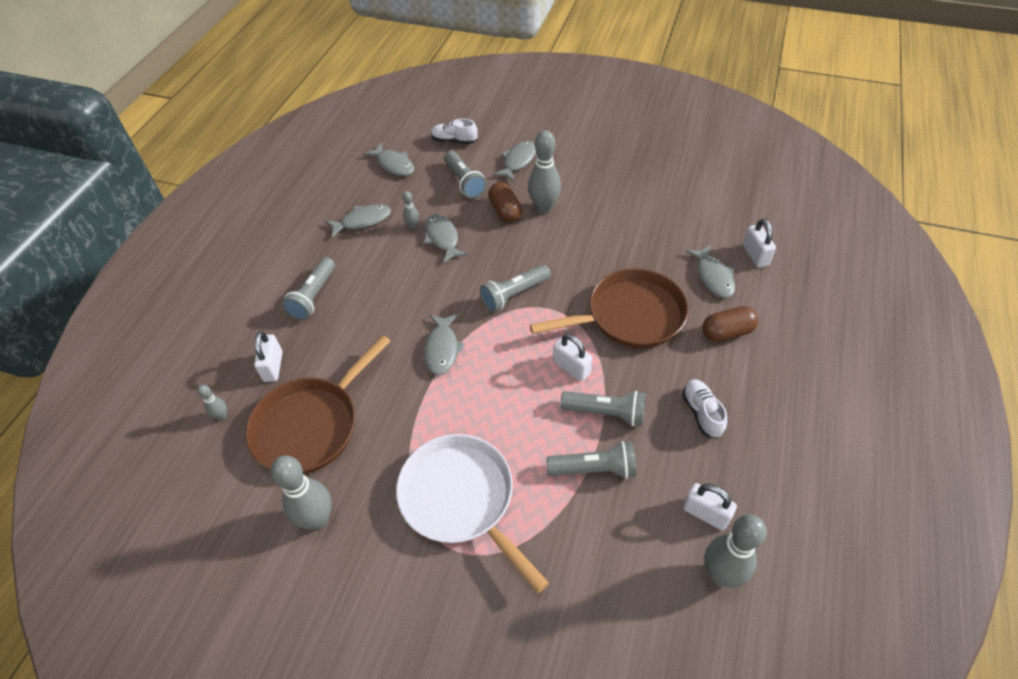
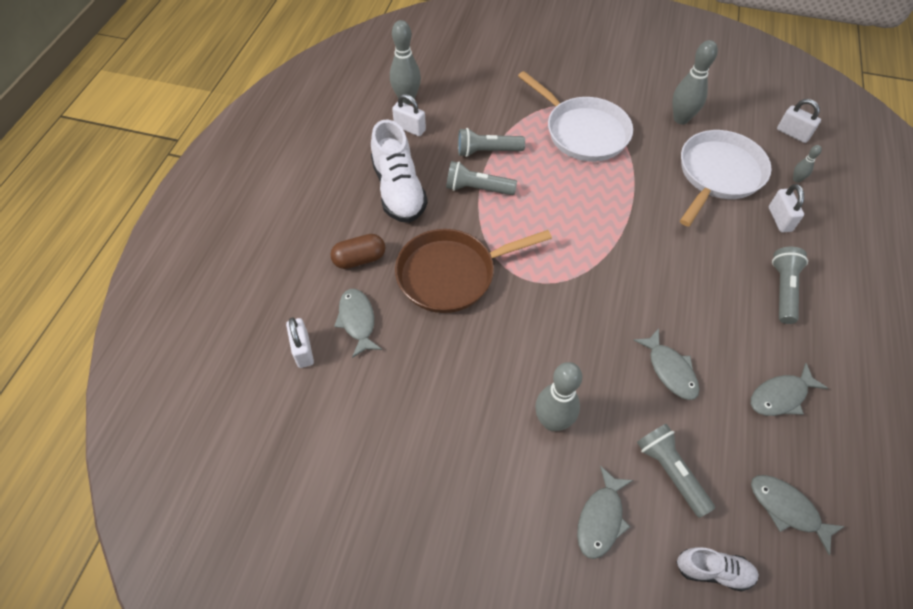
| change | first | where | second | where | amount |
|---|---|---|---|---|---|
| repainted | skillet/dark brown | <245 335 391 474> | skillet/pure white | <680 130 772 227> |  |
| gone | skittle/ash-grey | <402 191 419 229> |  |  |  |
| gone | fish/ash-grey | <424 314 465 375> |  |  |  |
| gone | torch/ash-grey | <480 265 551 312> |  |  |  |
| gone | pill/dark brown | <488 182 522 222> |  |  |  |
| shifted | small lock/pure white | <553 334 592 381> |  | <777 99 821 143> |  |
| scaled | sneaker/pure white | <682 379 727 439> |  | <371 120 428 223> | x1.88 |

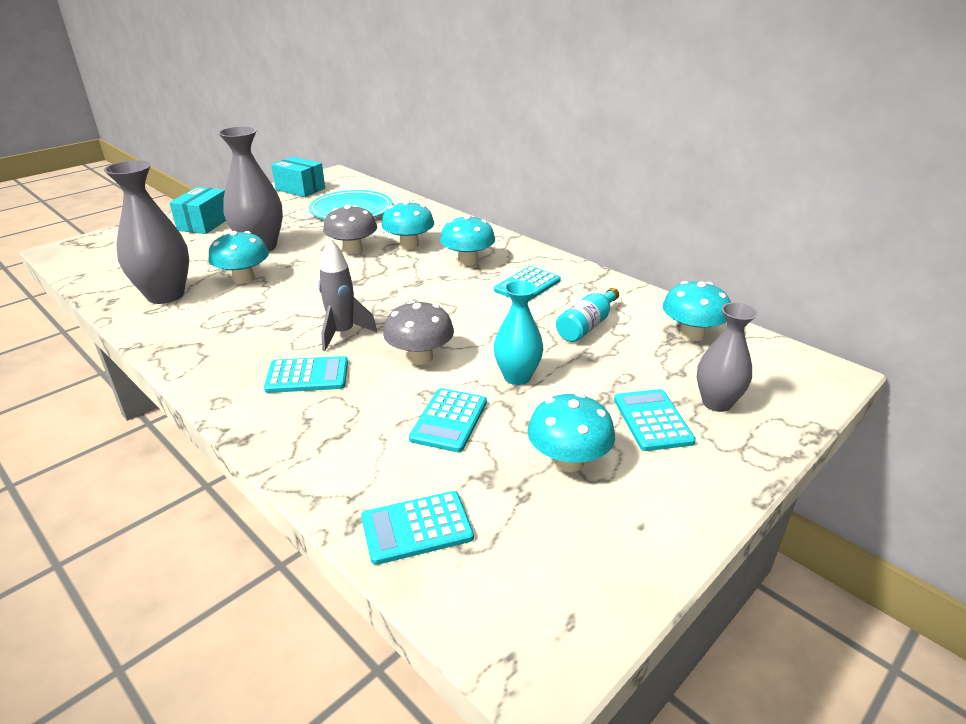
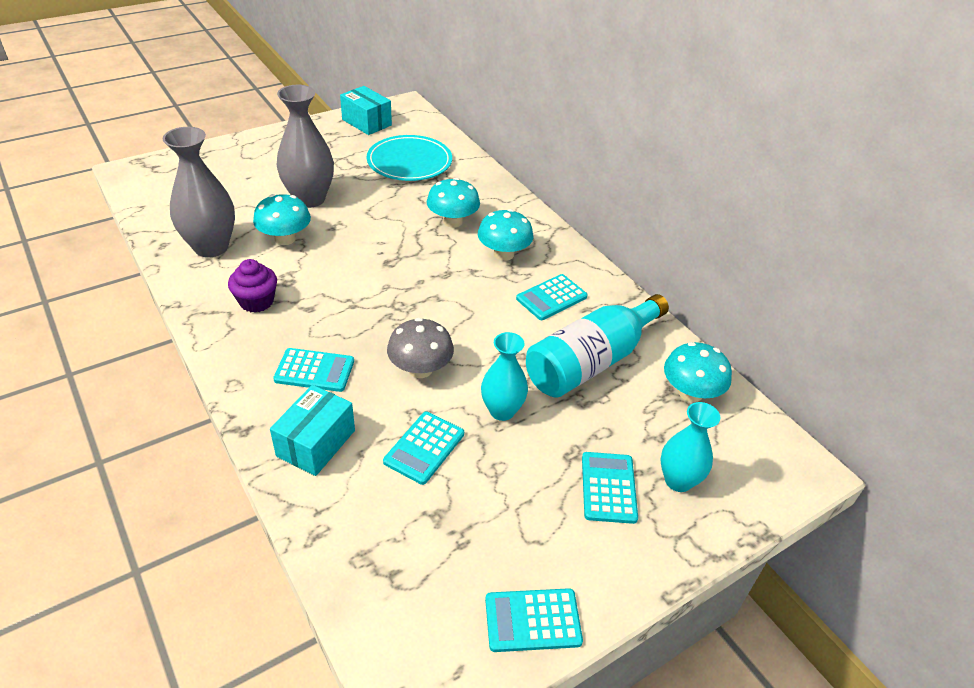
| change | first | where | second | where | amount |
|---|---|---|---|---|---|
| shifted | parcel/turquoise | <169 187 226 234> |  | <270 385 355 476> |  |
| gone | toy rocket/ash-grey | <318 239 377 351> |  |  |  |
| gone | toadstool/ash-grey | <323 205 377 254> |  |  |  |
| shifted | adding machine/turquoise | <361 491 474 565> |  | <485 588 583 652> |  |
| gone | toadstool/turquoise | <527 393 615 472> |  |  |  |
| scaled | bottle/turquoise | <556 288 619 342> |  | <526 294 669 398> | x1.84 |
| repainted | tall vase/ash-grey | <697 302 758 412> | tall vase/turquoise | <661 402 721 492> |  |
| new |  |  | fairy cake/violet | <228 259 277 313> |  |

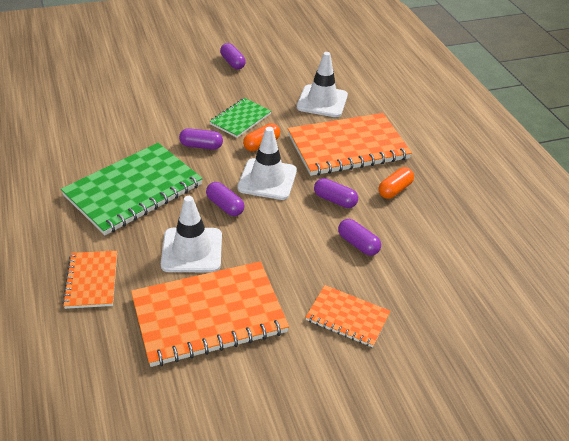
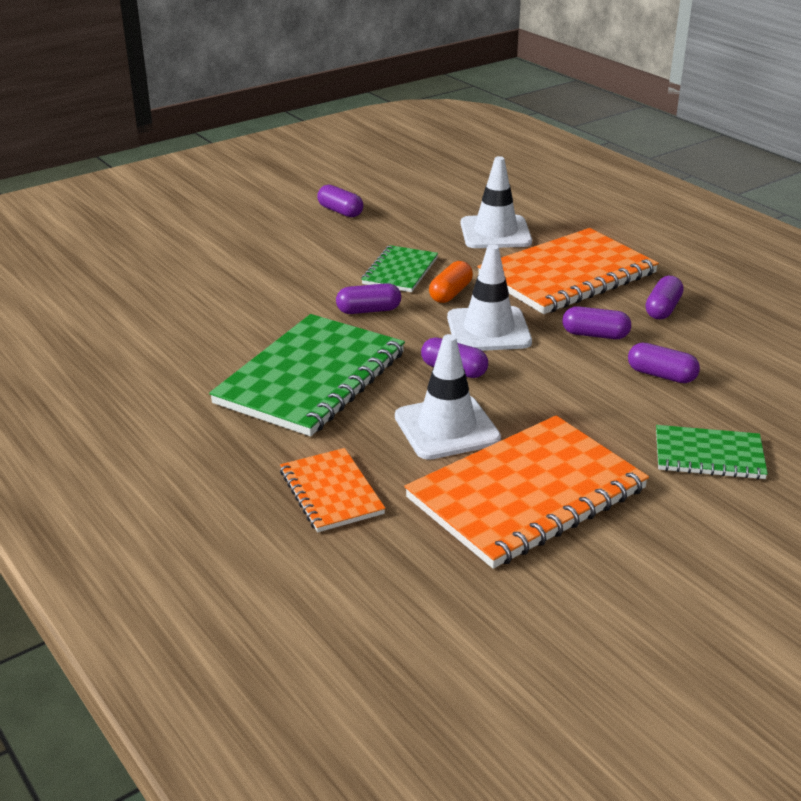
| change | first | where | second | where | amount |
|---|---|---|---|---|---|
| repainted | notebook/bright orange | <306 285 390 347> | notebook/emerald | <656 425 768 479> |  |
| repainted | pill/bright orange | <378 167 414 199> | pill/violet | <646 276 683 319> |  |

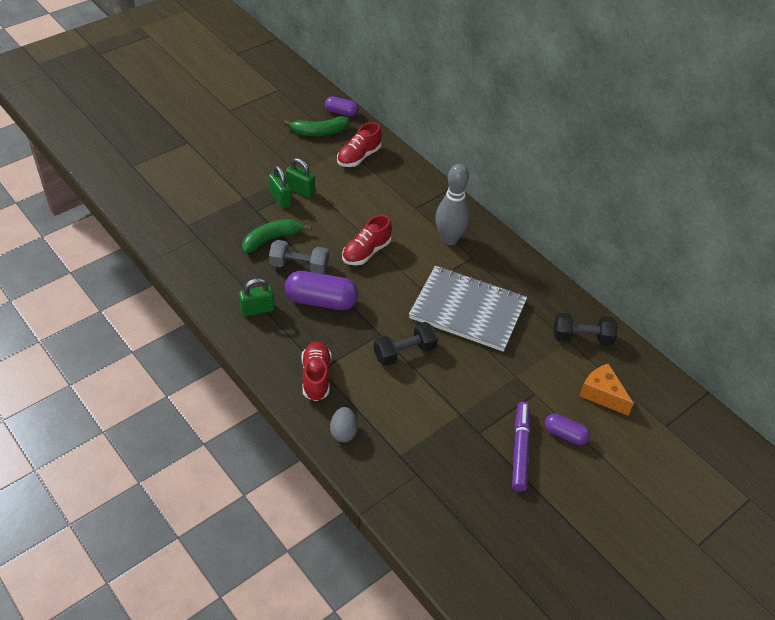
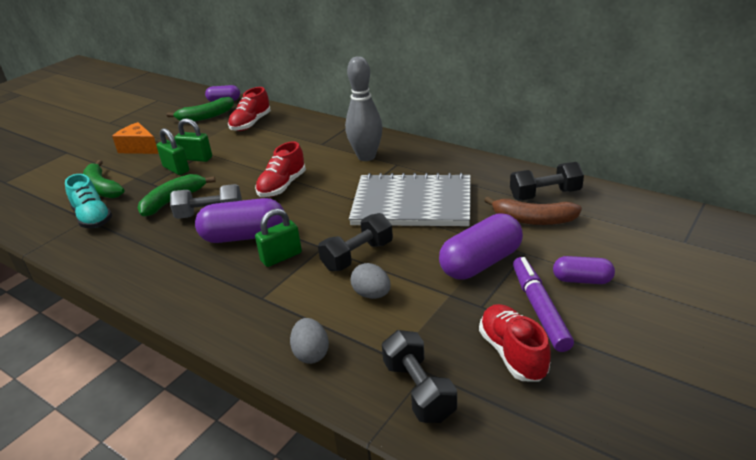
| change | first | where | second | where | amount |
|---|---|---|---|---|---|
| shifted | small lock/emerald | <239 278 275 317> |  | <255 209 302 267> |  |
| shifted | sneaker/scarlet | <301 341 332 401> |  | <479 304 551 382> |  |
| shifted | piece of cheese/bright orange | <580 363 634 415> |  | <112 122 159 154> |  |
| new |  |  | sneaker/turquoise | <65 174 112 228> |  |
| new |  |  | banana/emerald | <83 160 125 198> |  |
| new |  |  | egg shape/ash-grey | <351 263 391 299> |  |
| new |  |  | hand weight/black | <382 330 457 423> |  |
| new |  |  | pill/violet | <439 213 523 280> |  |
| new |  |  | banana/dark brown | <484 196 582 225> |  |

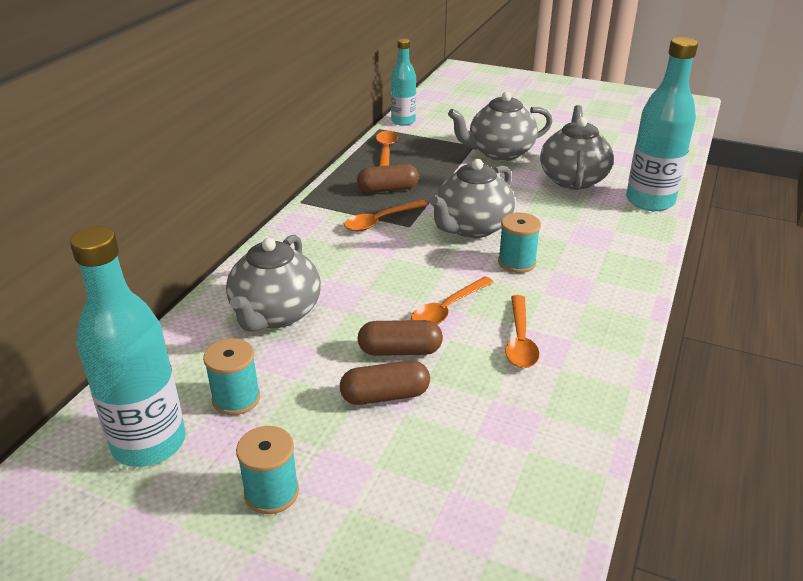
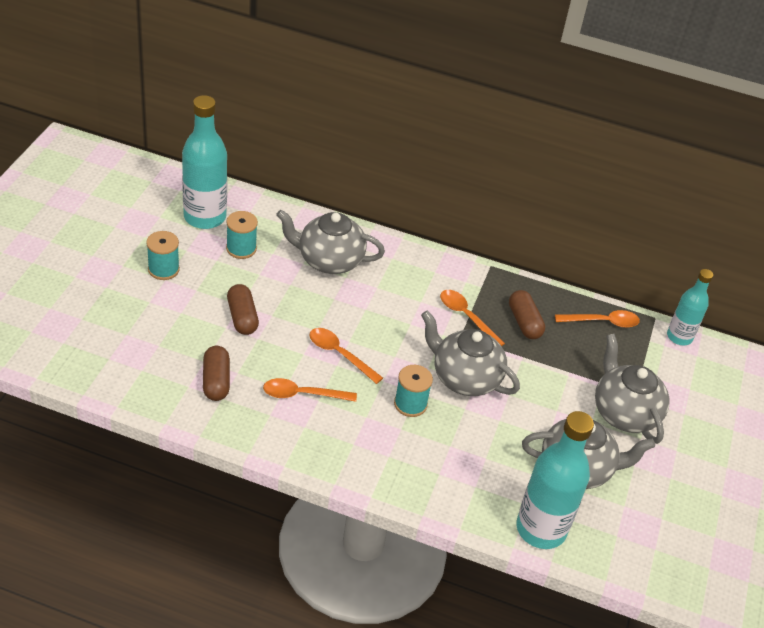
| change | first | where | second | where | amount |
|---|---|---|---|---|---|
| shifted | pill/dark brown | <358 320 443 356> |  | <203 345 230 401> |  |

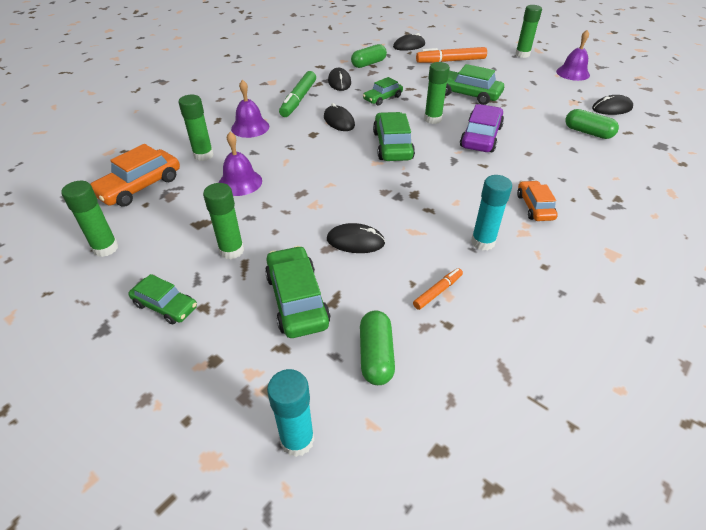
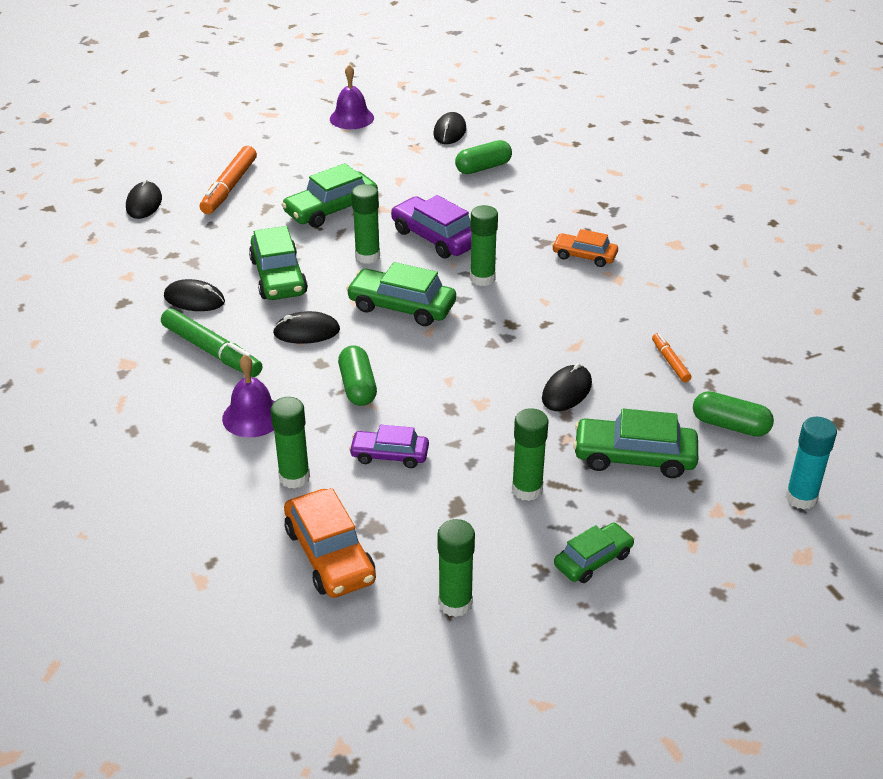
| change | first | where | second | where | amount |
|---|---|---|---|---|---|
| swapped | bell/violet | <219 132 262 196> | toy car/violet | <349 425 429 468> |  |
| shifted | pill/emerald | <351 44 387 68> |  | <338 345 377 406> |  |
| scaled | toy car/emerald | <363 77 403 106> |  | <249 226 308 300> | x1.58 |
| gone | glue stick/turquoise | <471 175 512 250> |  |  |  |
| shifted | glue stick/emerald | <515 5 542 58> |  | <470 205 498 286> |  |

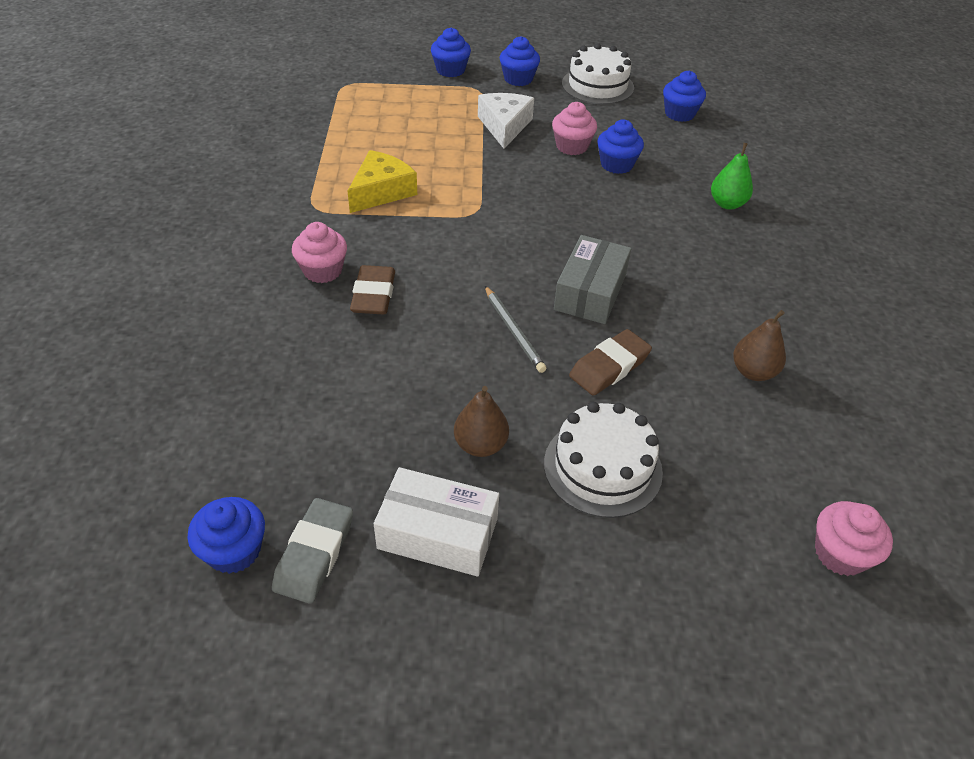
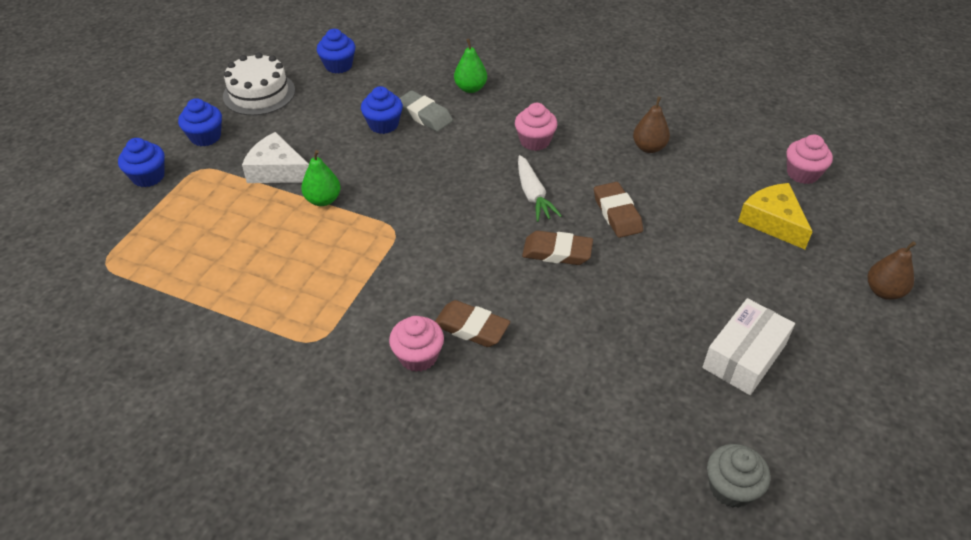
| change | first | where | second | where | amount |
|---|---|---|---|---|---|
| repainted | fairy cake/royal blue | <188 497 265 574> | fairy cake/ash-grey | <707 444 770 508> |  |
| shifted | pencil eraser/ash-grey | <272 498 353 604> |  | <400 90 453 132> |  |
| shifted | piece of cheese/yellow | <347 150 417 213> |  | <738 183 813 249> |  |
| shifted | pear fruit/dark brown | <454 386 509 457> |  | <868 241 916 300> |  |
| swapped | lead pencil/ash-grey | <485 286 547 373> | pencil eraser/dark brown | <522 231 593 265> |  |
| gone | gateau/pure white | <544 402 663 518> |  |  |  |
| shifted | fairy cake/pink | <552 102 597 155> |  | <515 103 558 151> |  |
| swapped | parcel/ash-grey | <554 235 631 324> | root vegetable/pure white | <518 155 562 222> |  |
| new |  |  | pear fruit/emerald | <301 150 341 206> |  |

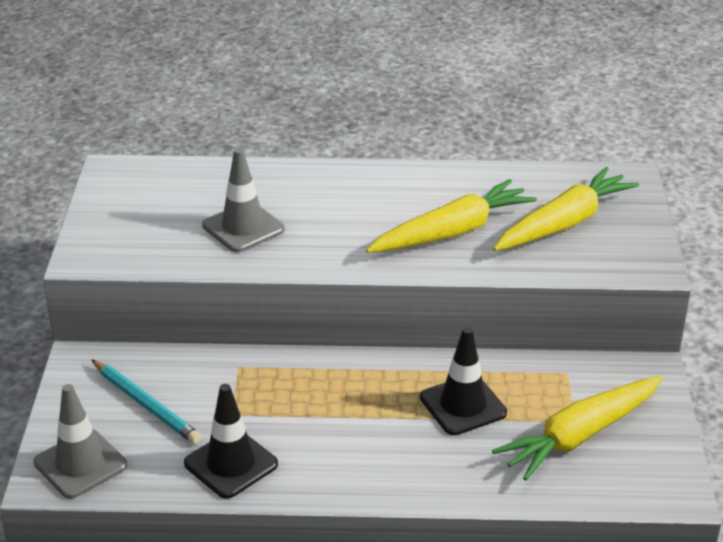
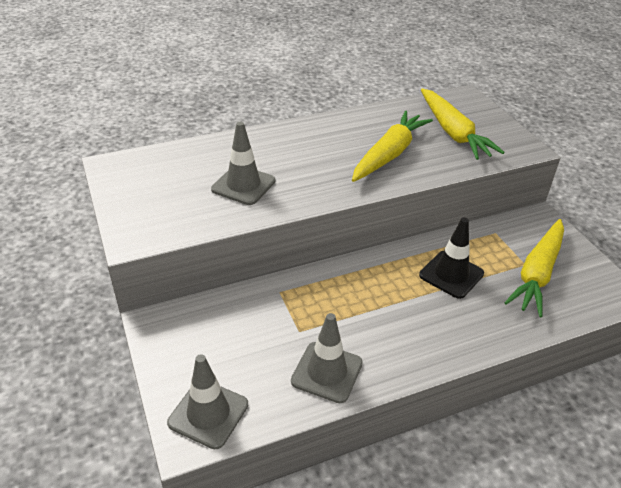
| change | first | where | second | where | amount |
|---|---|---|---|---|---|
| gone | lead pencil/turquoise | <91 359 202 444> |  |  |  |
| repainted | road cone/black | <184 384 278 499> | road cone/ash-grey | <291 313 363 403> |  |
| rotated | root vegetable/yellow | <493 167 639 251> |  | <421 88 505 160> | 135 degrees clockwise |

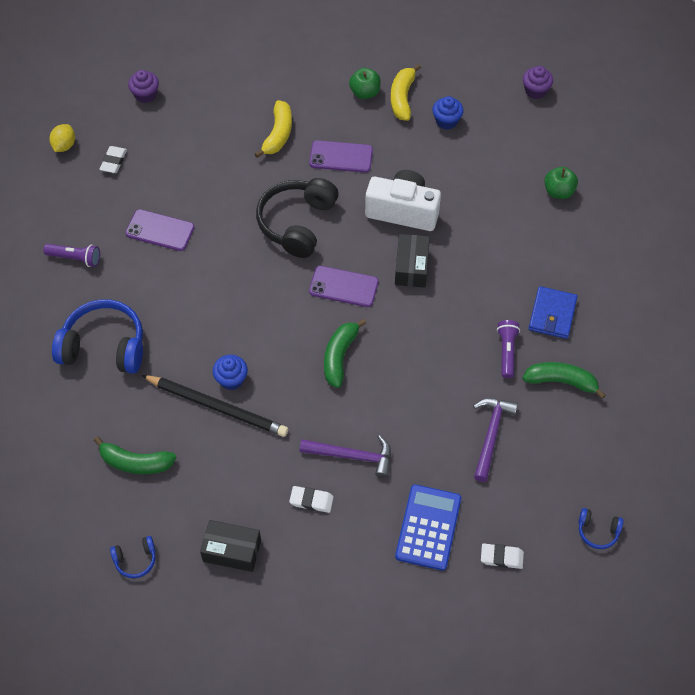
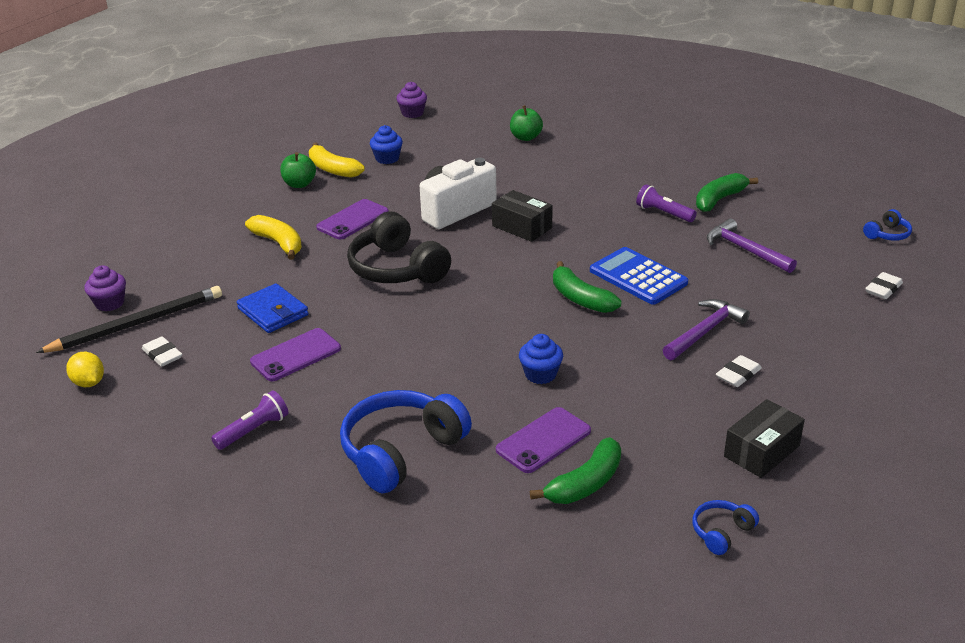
| change | first | where | second | where | amount |
|---|---|---|---|---|---|
| rotated | over-ear headphones/royal blue | <110 536 156 578> |  | <692 500 759 555> | 150 degrees counterclockwise |
| shifted | lead pencil/black | <142 375 288 437> |  | <36 286 222 353> |  |
| shifted | mobile phone/violet | <309 266 379 307> |  | <496 407 591 473> |  |
| shifted | adding machine/royal blue | <395 484 461 571> |  | <590 247 688 305> |  |
| shifted | card wallet/royal blue | <529 286 577 339> |  | <237 283 309 333> |  |

